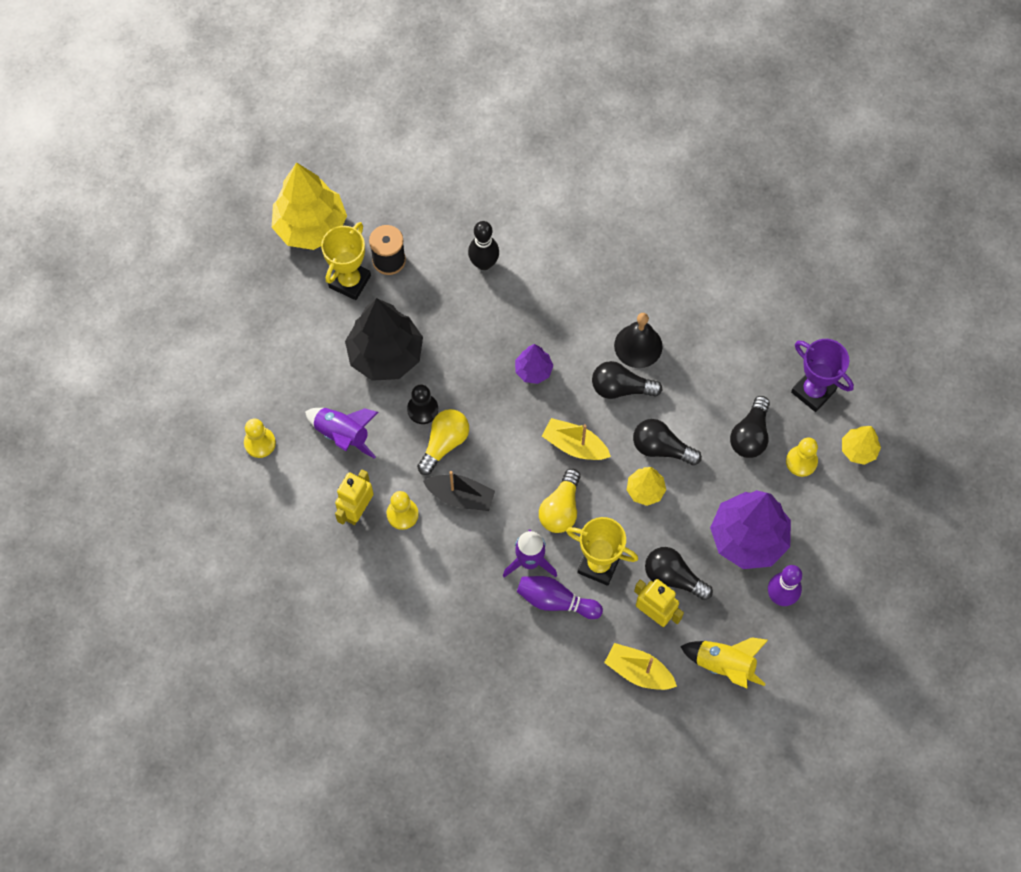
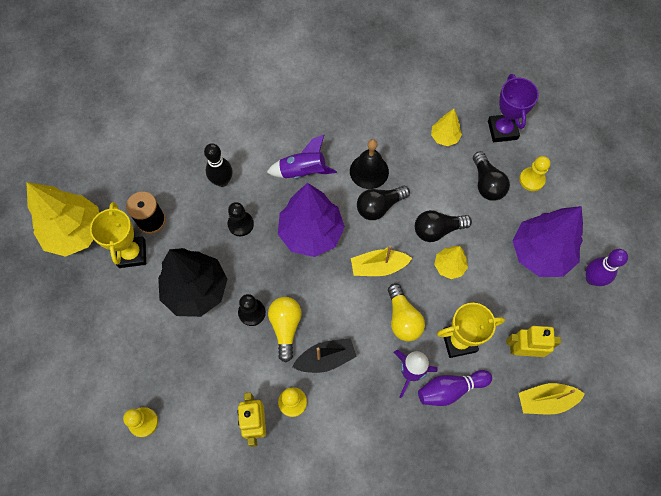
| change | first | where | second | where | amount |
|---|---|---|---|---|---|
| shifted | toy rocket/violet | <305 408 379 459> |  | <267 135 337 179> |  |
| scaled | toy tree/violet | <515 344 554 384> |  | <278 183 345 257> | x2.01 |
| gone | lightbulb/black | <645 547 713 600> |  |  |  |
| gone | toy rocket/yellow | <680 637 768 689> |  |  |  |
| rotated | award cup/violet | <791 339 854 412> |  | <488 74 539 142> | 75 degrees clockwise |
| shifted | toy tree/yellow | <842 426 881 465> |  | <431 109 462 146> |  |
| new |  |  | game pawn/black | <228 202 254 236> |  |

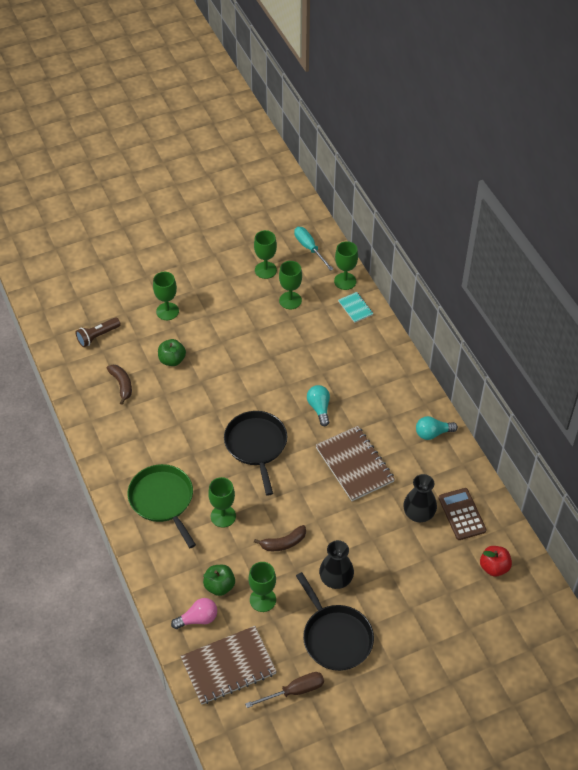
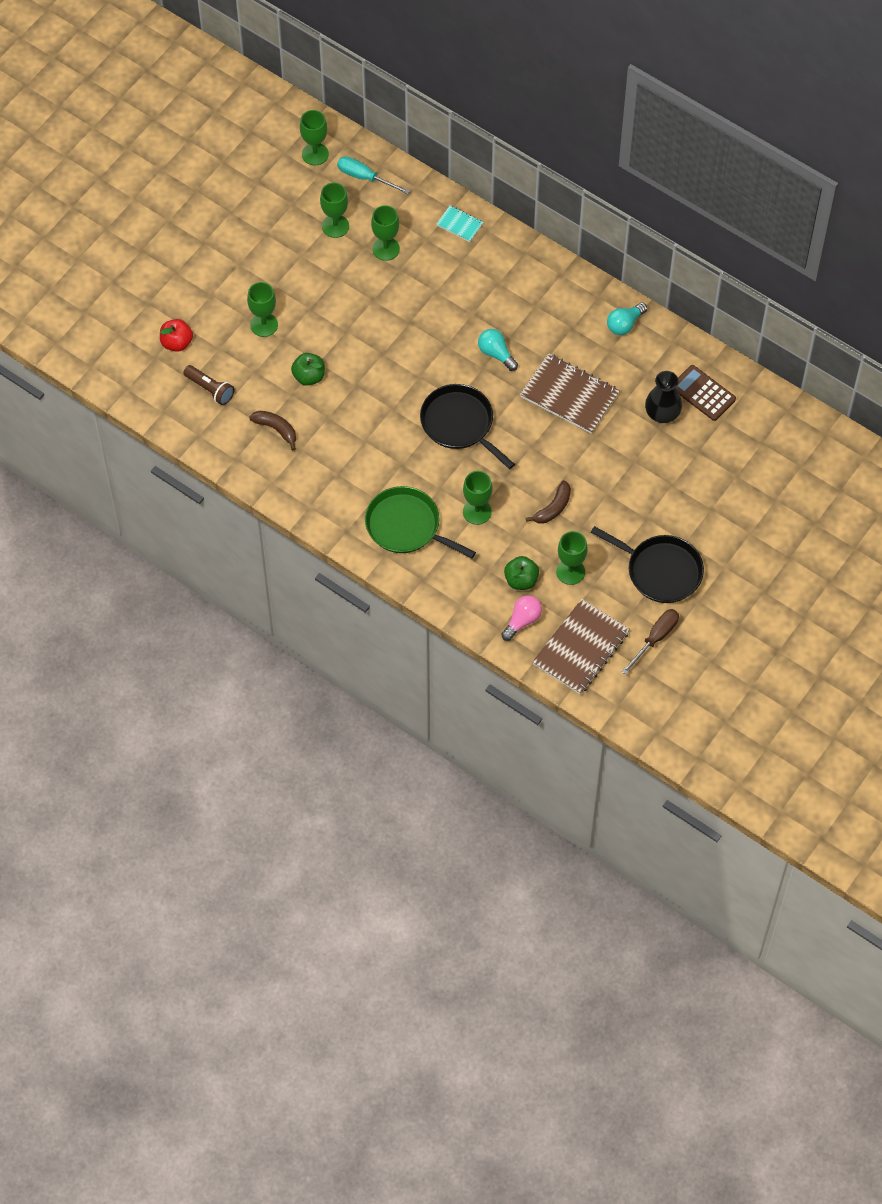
| change | first | where | second | where | amount |
|---|---|---|---|---|---|
| rotated | torch/dark brown | <76 317 121 347> |  | <183 365 234 405> | 75 degrees counterclockwise |
| gone | tall vase/black | <319 540 354 589> |  |  |  |
| shifted | wine glass/emerald | <334 241 358 290> |  | <300 110 329 166> |  |
| shifted | toy apple/scarlet | <480 546 512 577> |  | <160 319 193 352> |  |

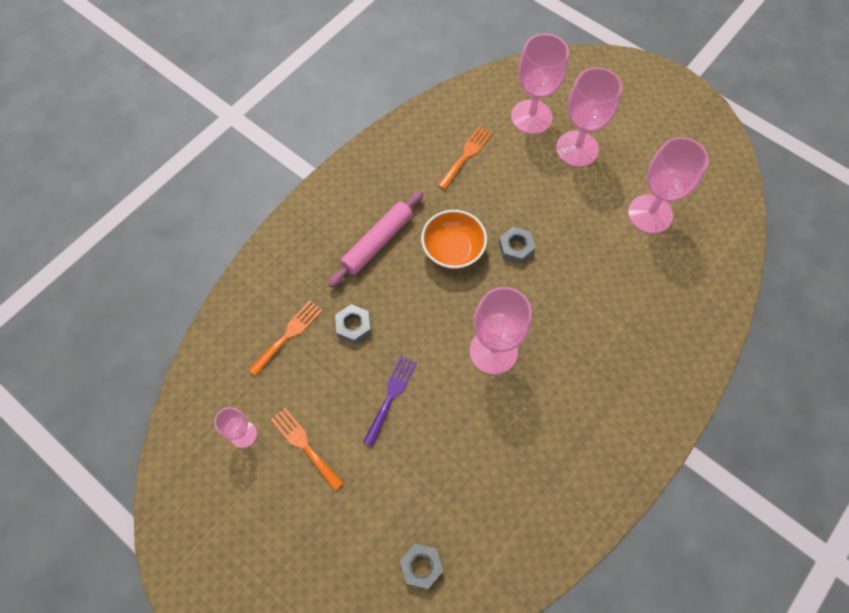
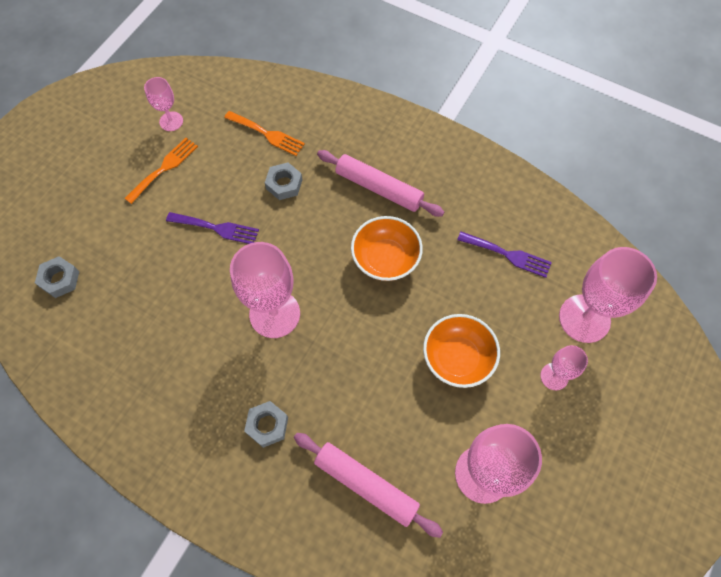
| change | first | where | second | where | amount |
|---|---|---|---|---|---|
| repainted | table fork/bright orange | <438 127 492 190> | table fork/violet | <457 232 552 278> |  |
| shifted | hexagon nut/ash-grey | <499 227 535 264> |  | <244 401 288 448> |  |
| scaled | wine glass/pink | <556 67 622 167> |  | <540 345 588 390> | x0.53 |
| new |  |  | pastry roller/pink | <294 433 443 538> |  |
| new |  |  | bowl/bright orange | <423 314 500 388> |  |

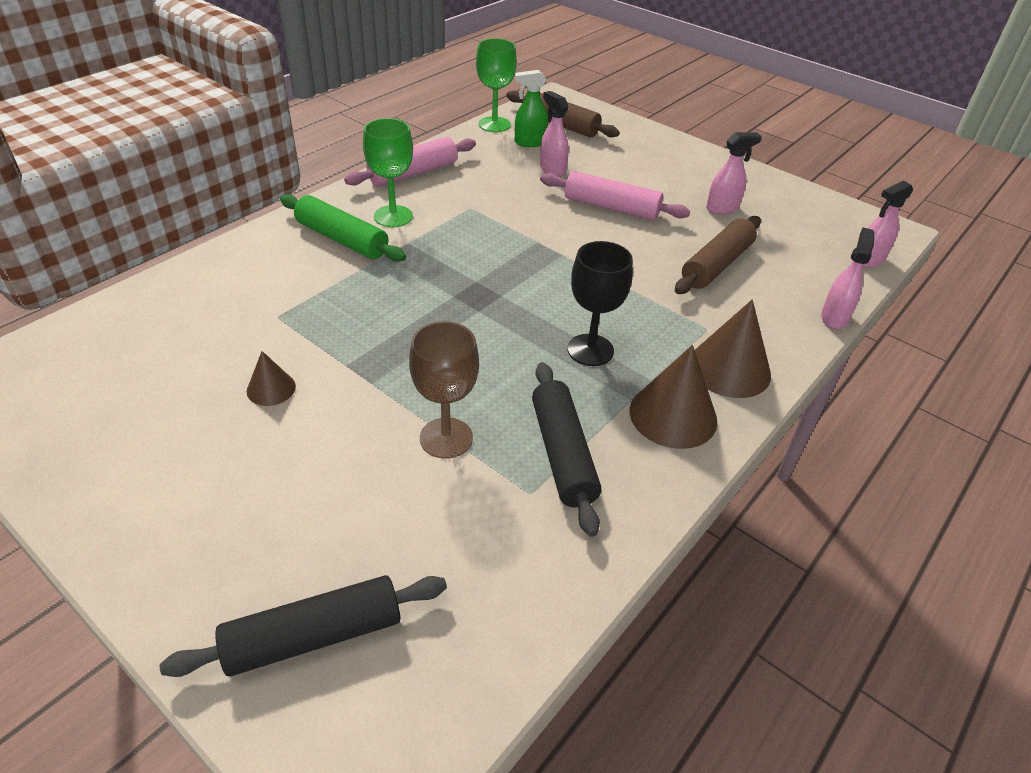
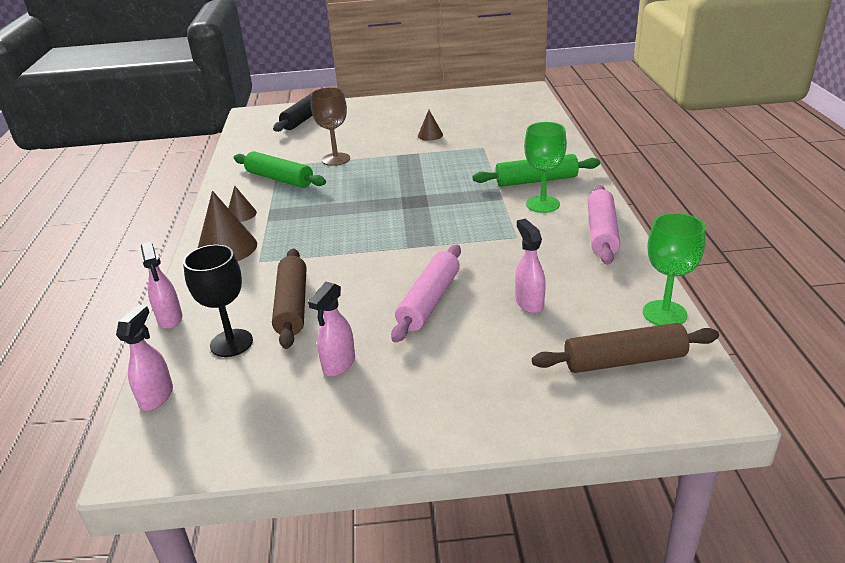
| change | first | where | second | where | amount |
|---|---|---|---|---|---|
| gone | spray bottle/emerald | <515 70 548 147> |  |  |  |
| repainted | pastry roller/black | <532 362 601 537> | pastry roller/emerald | <234 151 326 188> |  |
| rotated | spray bottle/pink | <540 91 569 177> |  | <515 219 546 313> | 120 degrees counterclockwise |
| rotated | pastry roller/pink | <540 171 690 220> |  | <391 245 461 343> | 45 degrees counterclockwise |
| shifted | wine glass/black | <568 241 633 366> |  | <183 244 253 357> |  |
| scaled | cone shape/dark brown | <630 345 717 449> |  | <228 185 257 222> | x0.54 |

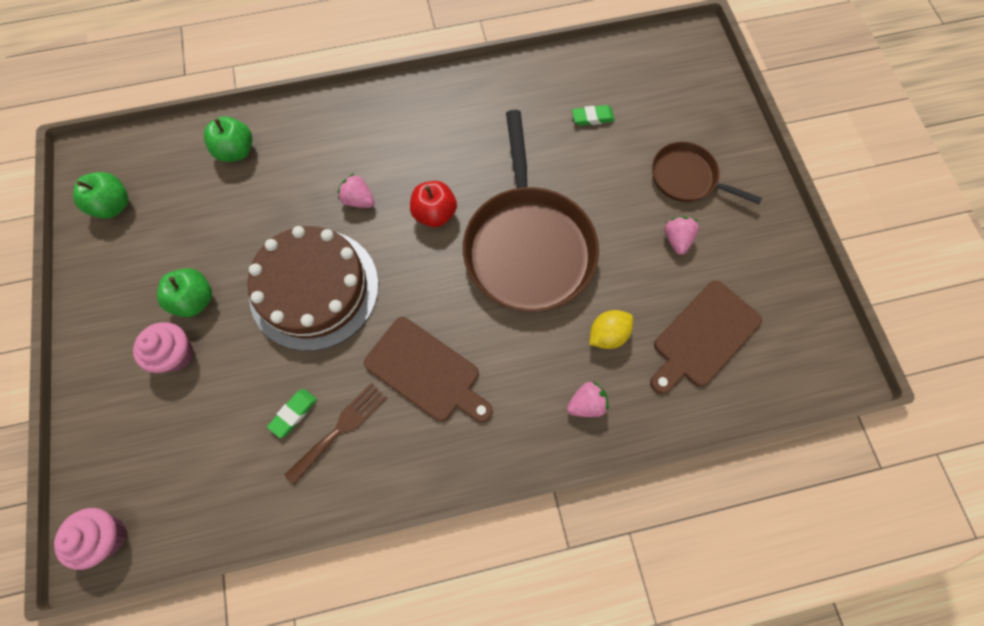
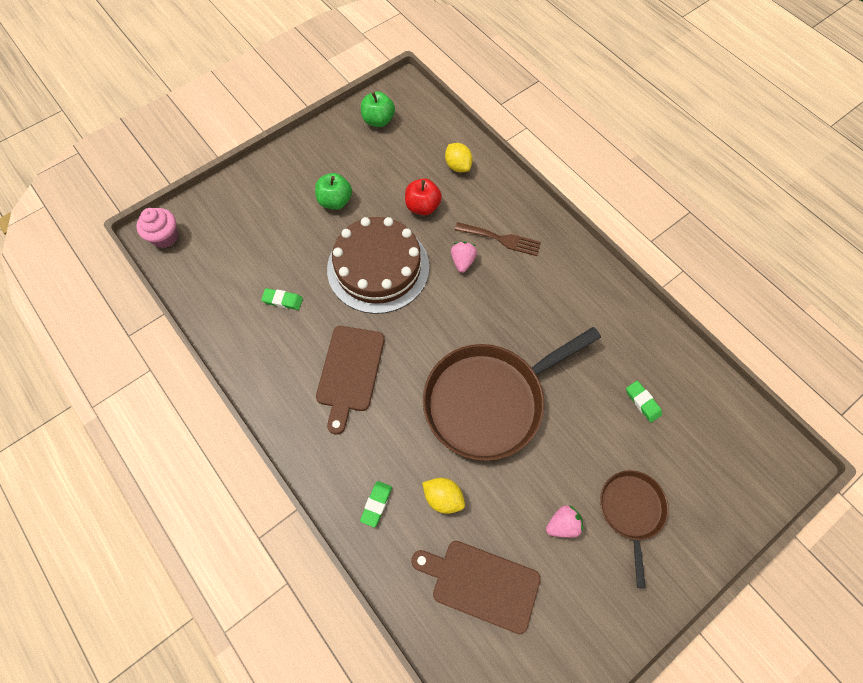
| change | first | where | second | where | amount |
|---|---|---|---|---|---|
| gone | fairy cake/pink | <133 322 194 373> |  |  |  |
| swapped | toy apple/emerald | <204 116 252 162> | lemon/yellow | <445 143 473 173> |  |
| shifted | table fork/dark brown | <285 383 387 485> |  | <455 222 541 256> |  |
| shifted | toy apple/scarlet | <410 181 457 227> |  | <405 178 442 215> |  |
| swapped | berry/pink | <567 381 609 417> | pencil eraser/emerald | <360 481 392 527> |  |

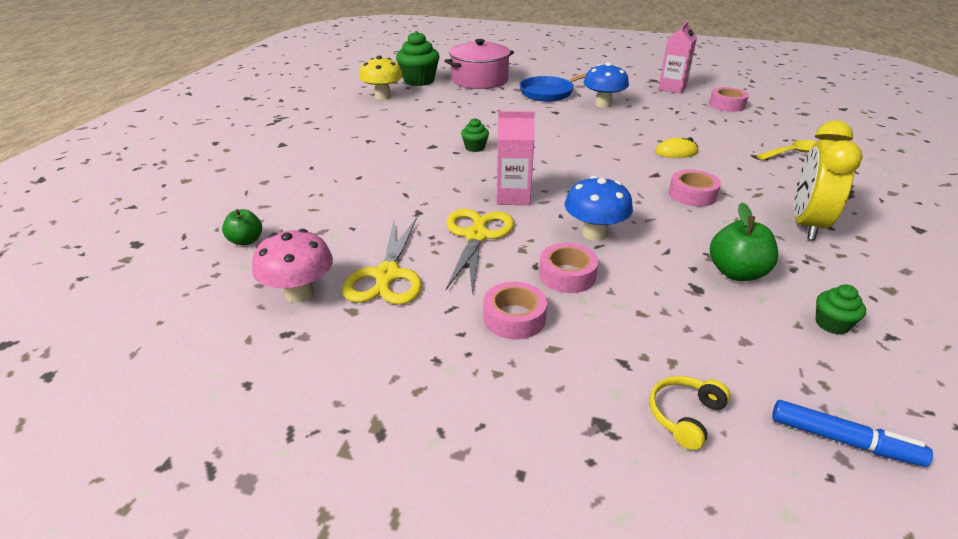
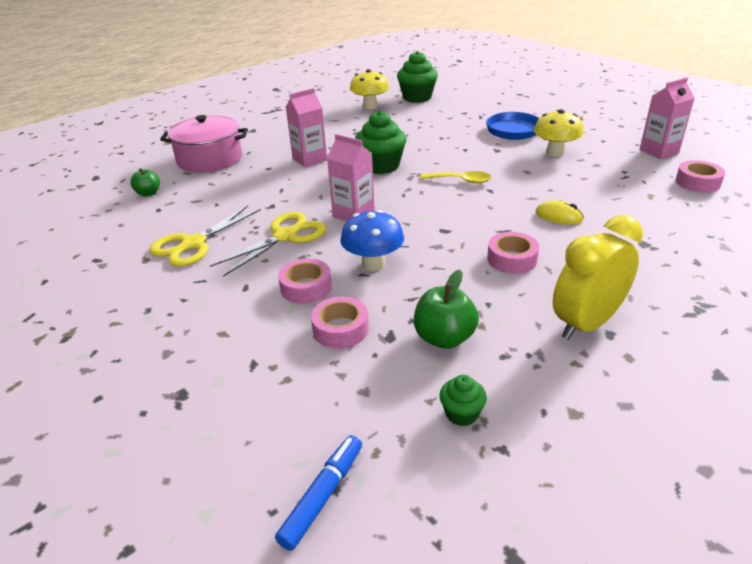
| change | first | where | second | where | amount |
|---|---|---|---|---|---|
| gone | toadstool/pink | <252 229 333 303> |  |  |  |
| shifted | stockpot/pink | <444 39 514 89> |  | <160 115 248 173> |  |
| scaled | fairy cake/emerald | <461 118 489 152> |  | <355 110 407 174> | x1.96 |
| shifted | roll of tape/pink | <483 282 547 339> |  | <311 297 369 349> |  |
| repainted | toadstool/royal blue | <583 62 629 108> | toadstool/yellow | <534 109 584 157> |  |
| gone | over-ear headphones/yellow | <649 376 730 450> |  |  |  |
| shifted | teaspoon/yellow | <756 140 816 160> |  | <420 171 492 184> |  |
| rotated | marker/royal blue | <772 400 933 467> |  | <275 435 362 551> | 120 degrees counterclockwise |
| new |  |  | carton/pink | <286 88 327 167> |  |

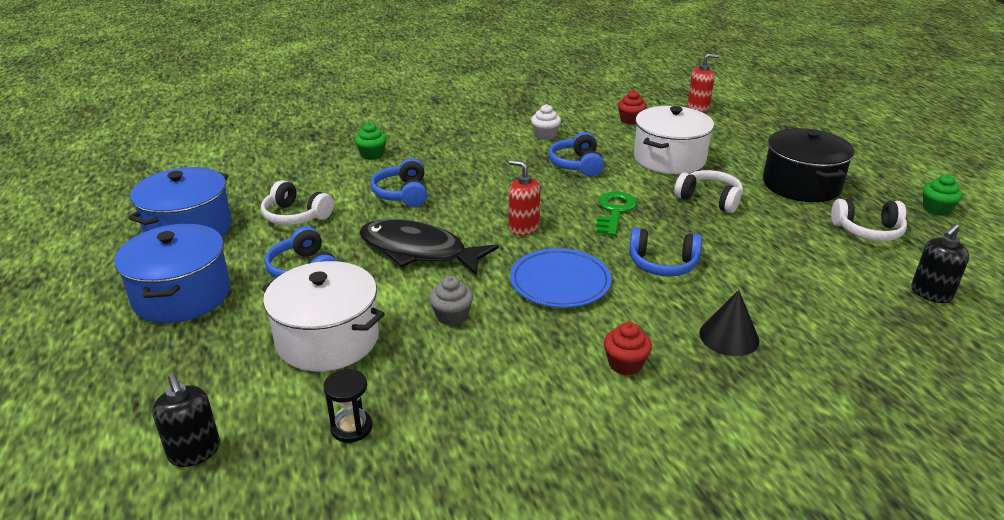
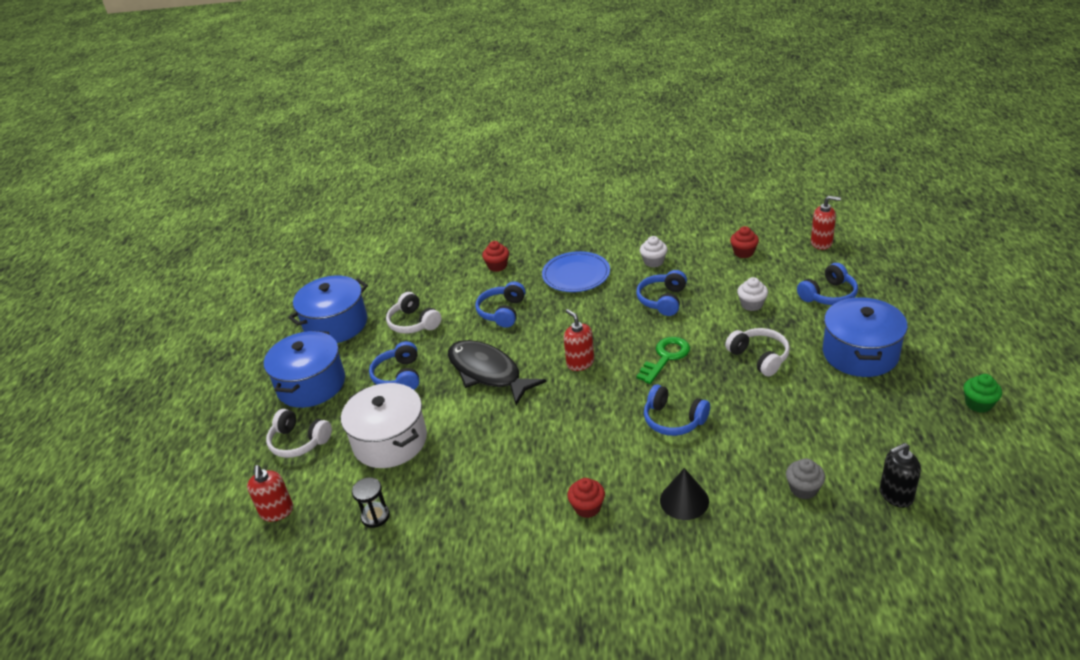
| change | first | where | second | where | amount |
|---|---|---|---|---|---|
| repainted | soap pump/black | <152 374 220 467> | soap pump/scarlet | <247 465 293 522> |  |
| repainted | fairy cake/emerald | <355 123 387 160> | fairy cake/scarlet | <482 241 509 272> |  |
| shifted | fairy cake/ash-grey | <429 276 473 326> |  | <786 458 825 499> |  |
| shifted | plate/royal blue | <510 248 612 308> |  | <542 251 610 292> |  |
| swapped | stockpot/pure white | <634 106 714 174> | fairy cake/pure white | <737 277 768 311> |  |
| repainted | stockpot/black | <763 128 855 202> | stockpot/royal blue | <823 297 908 377> |  |
| shifted | over-ear headphones/pure white | <831 199 907 241> |  | <266 409 332 458> |  |
| new |  |  | over-ear headphones/royal blue | <797 263 858 305> |  |

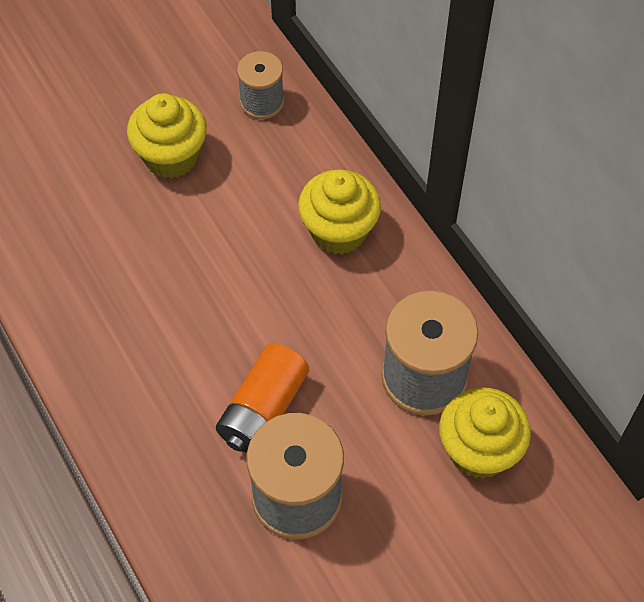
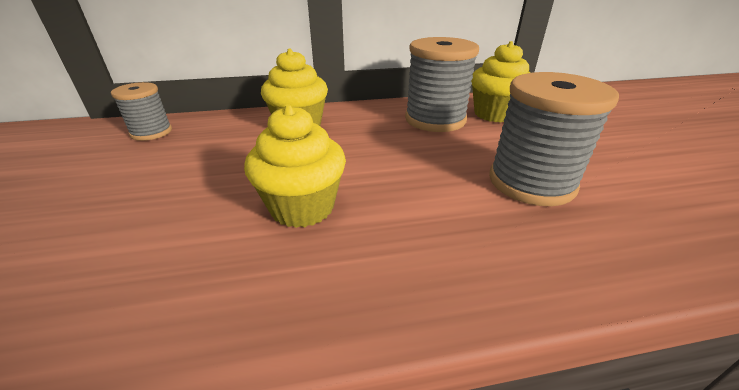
| change | first | where | second | where | amount |
|---|---|---|---|---|---|
| shifted | fairy cake/yellow | <127 93 207 179> |  | <244 104 346 228> |  |
| gone | power cell/bright orange | <216 343 309 453> |  |  |  |

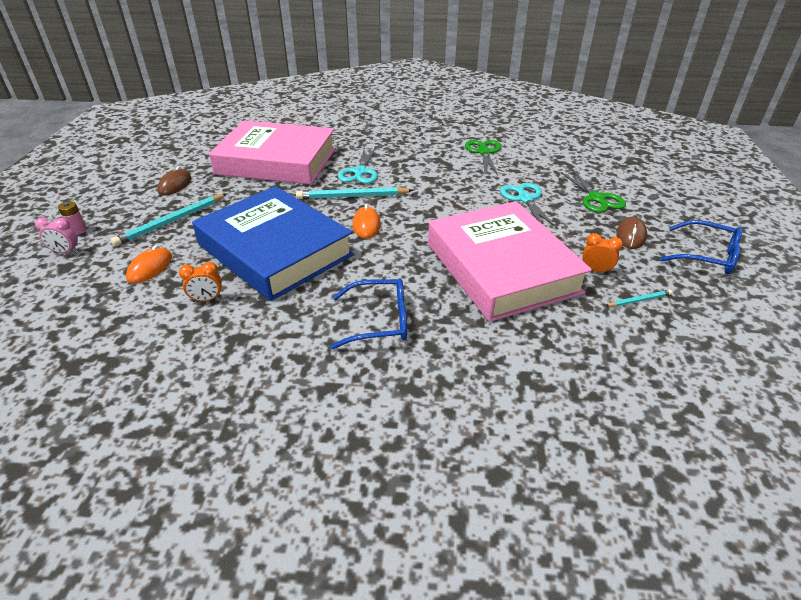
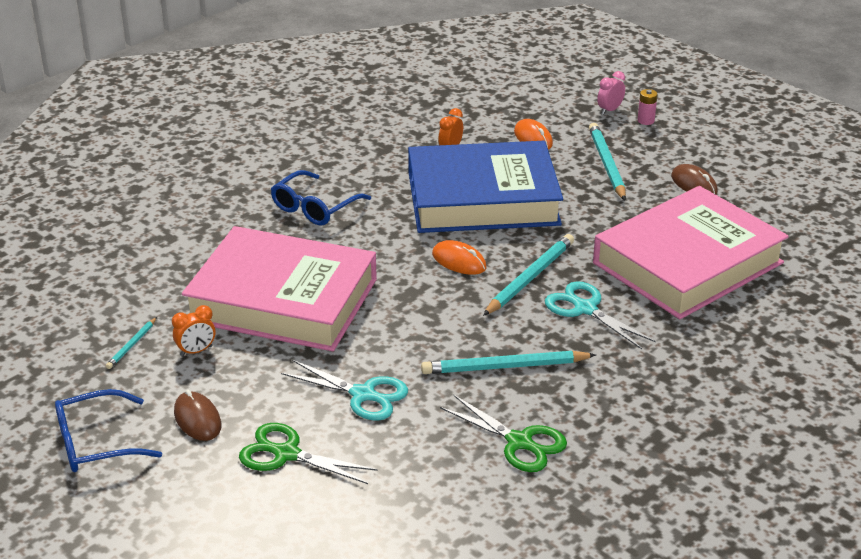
| change | first | where | second | where | amount |
|---|---|---|---|---|---|
| new |  |  | lead pencil/turquoise | <421 351 596 374> |  |

